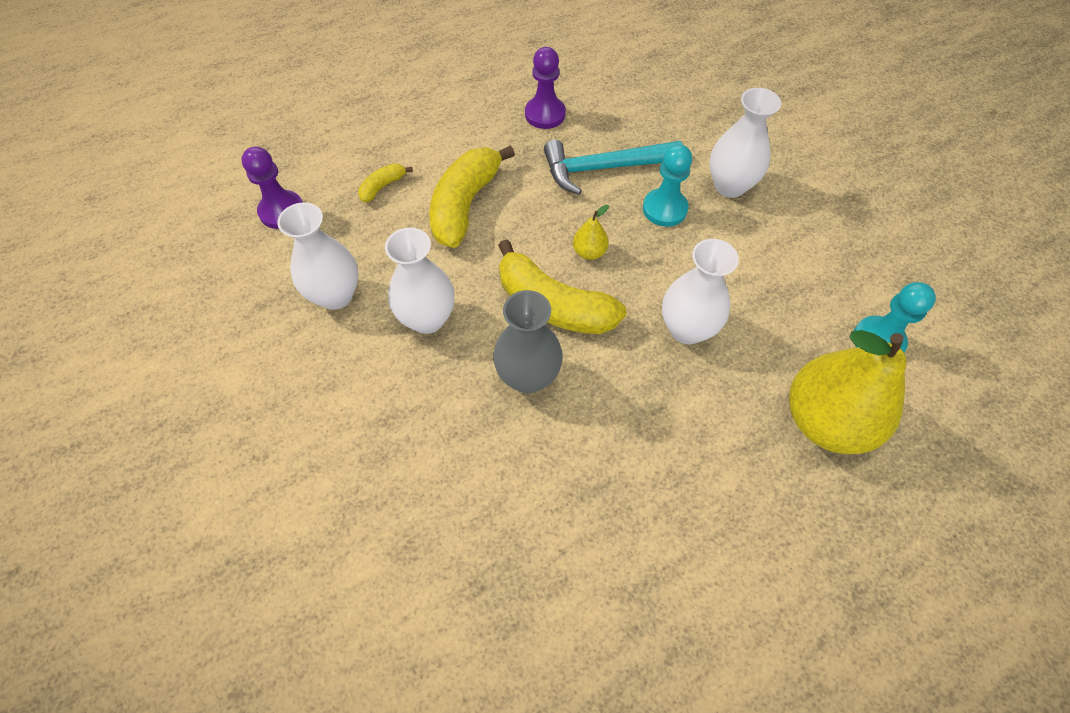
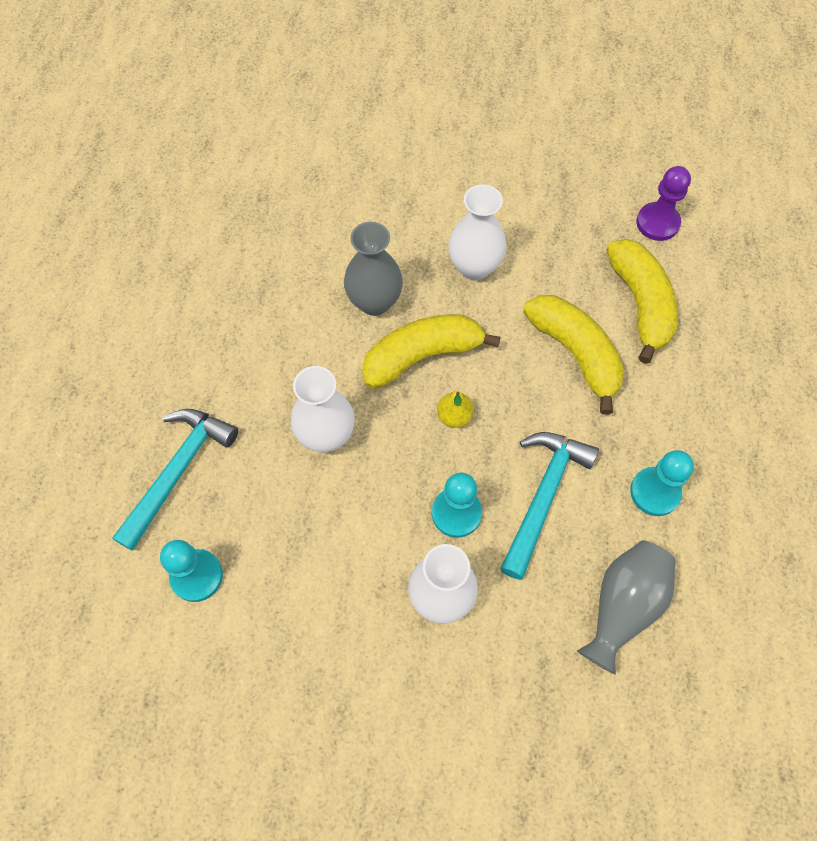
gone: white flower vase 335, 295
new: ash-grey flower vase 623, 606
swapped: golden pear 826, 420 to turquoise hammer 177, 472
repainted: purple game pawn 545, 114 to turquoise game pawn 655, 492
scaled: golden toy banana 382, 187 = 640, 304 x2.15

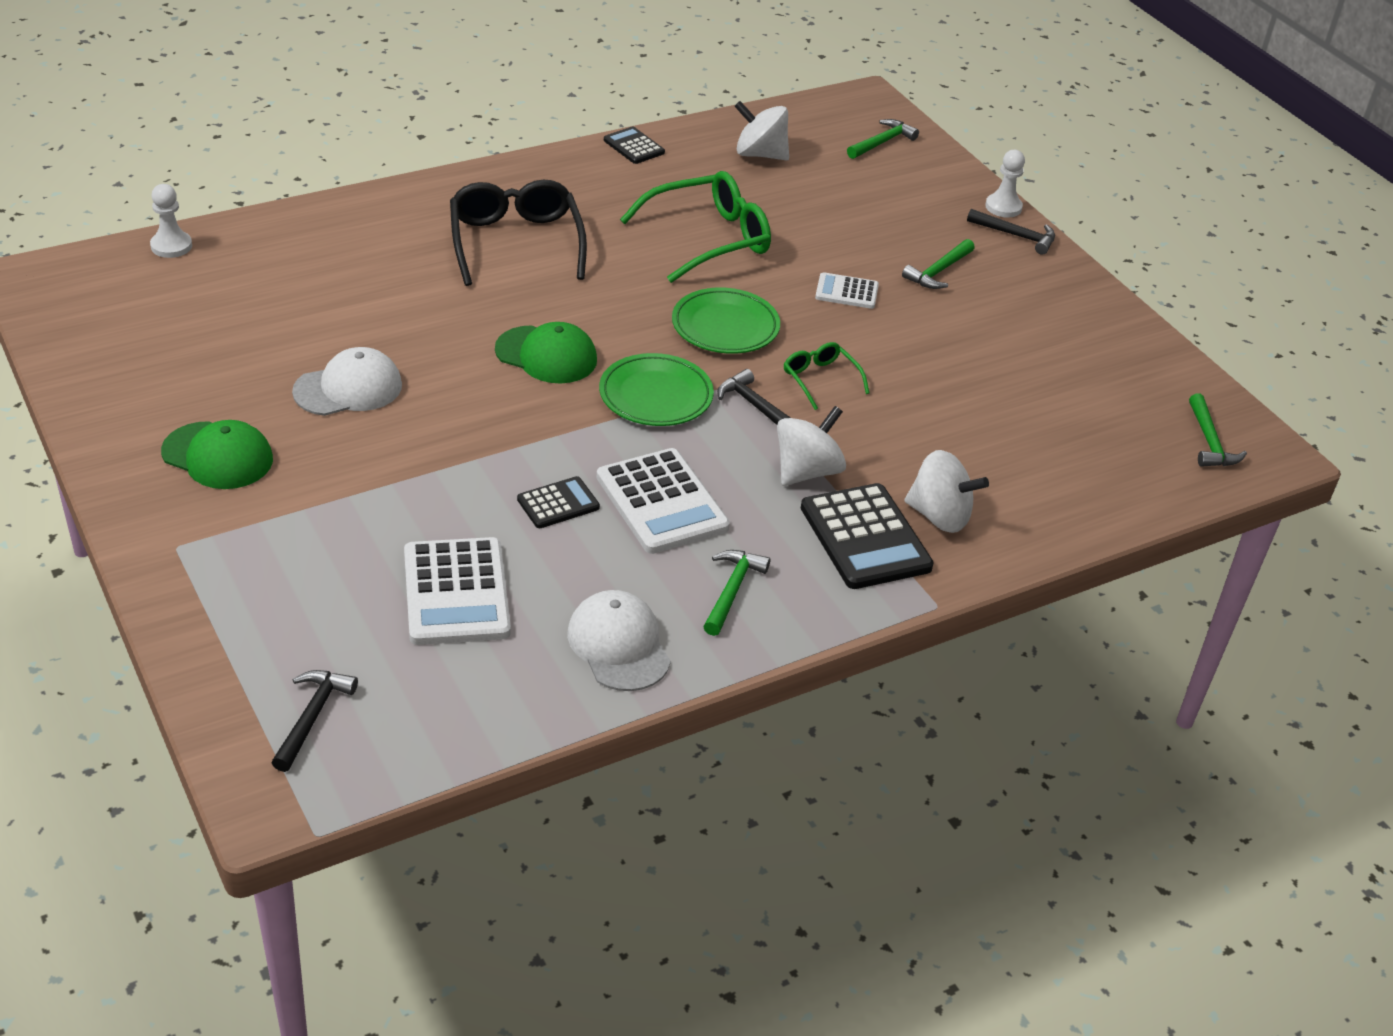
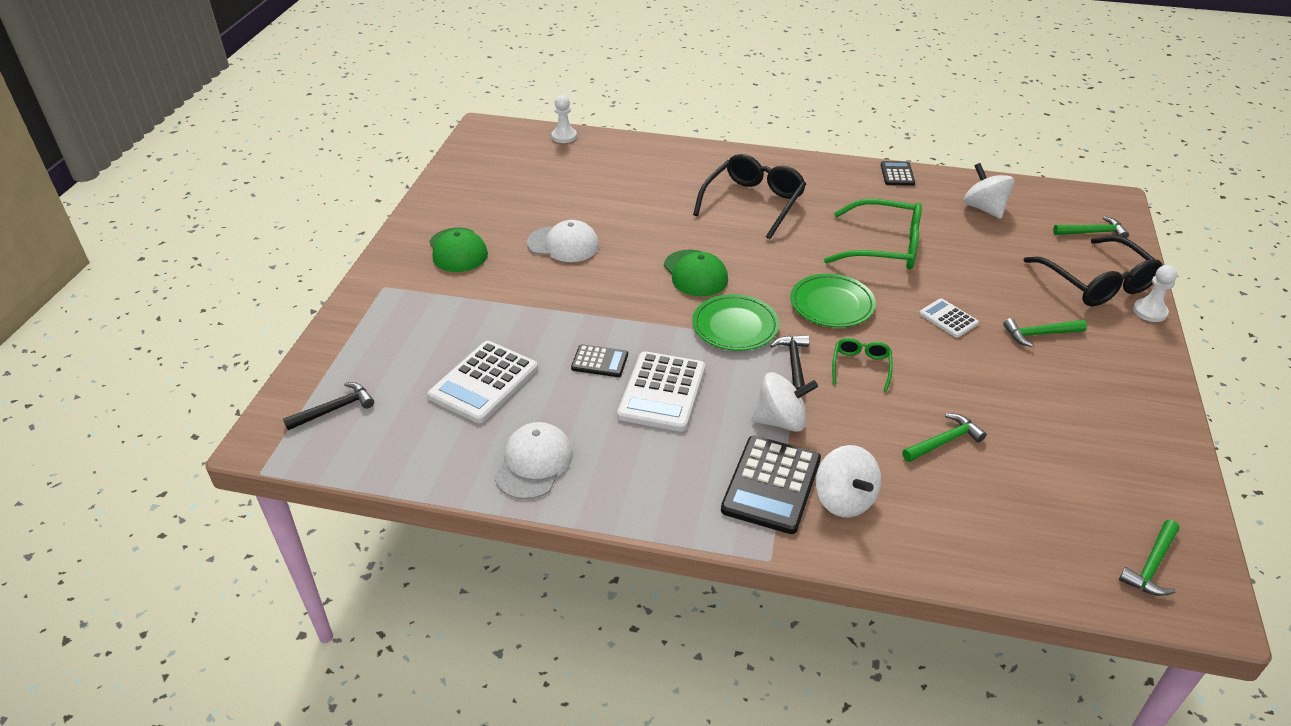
gone: black hammer 1016, 236
new: black eyeglasses 1096, 282
shifted: green hammer 732, 591 to 944, 441

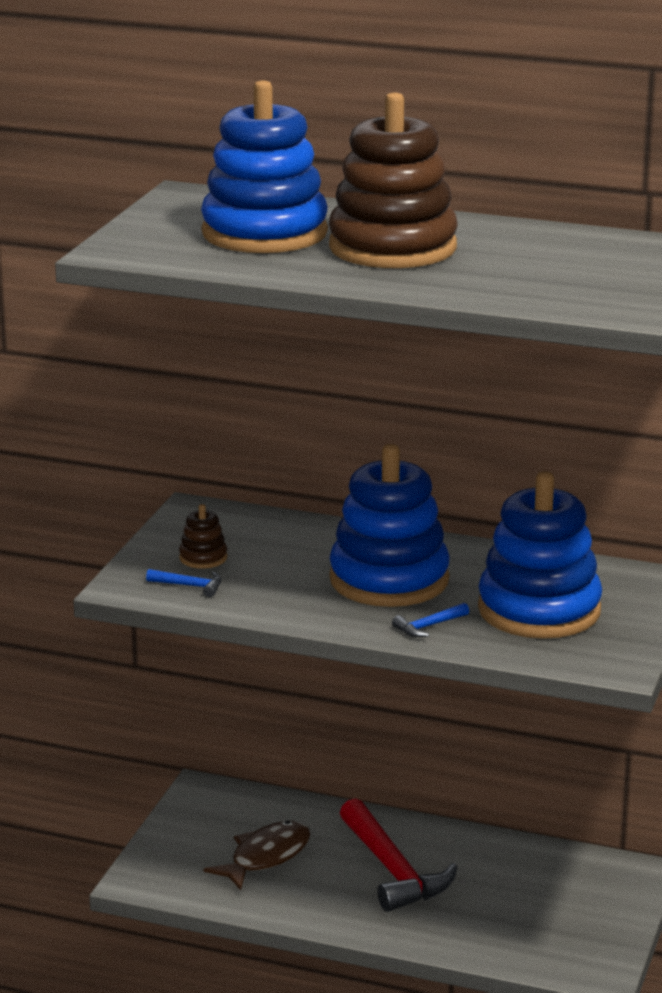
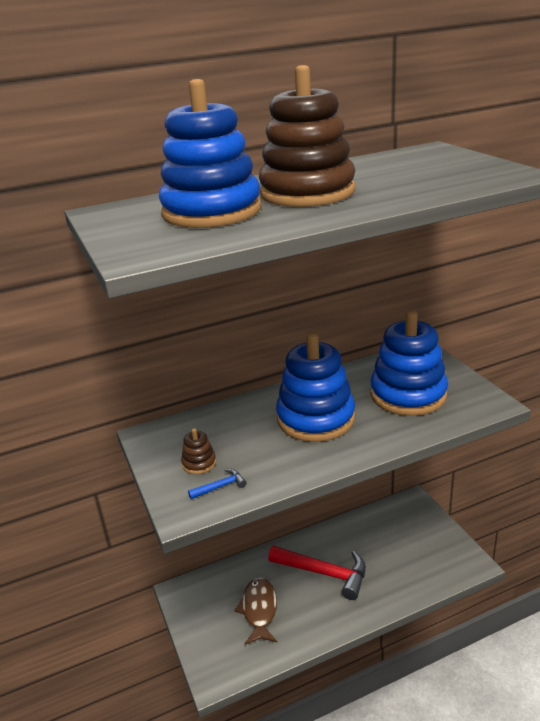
gone: royal blue hammer 428, 626

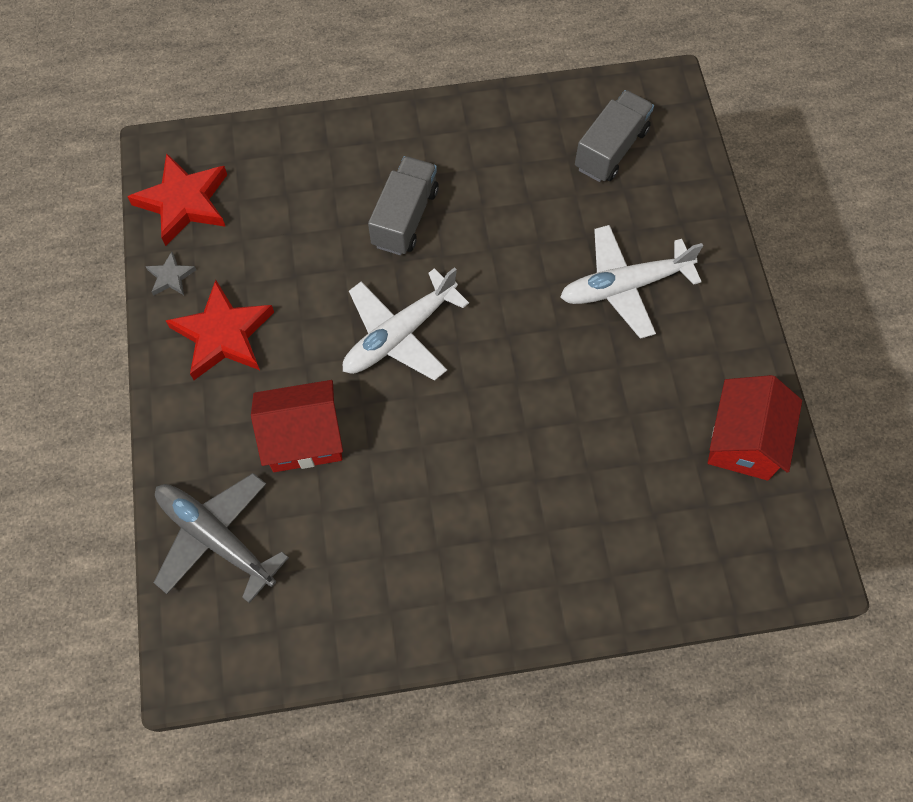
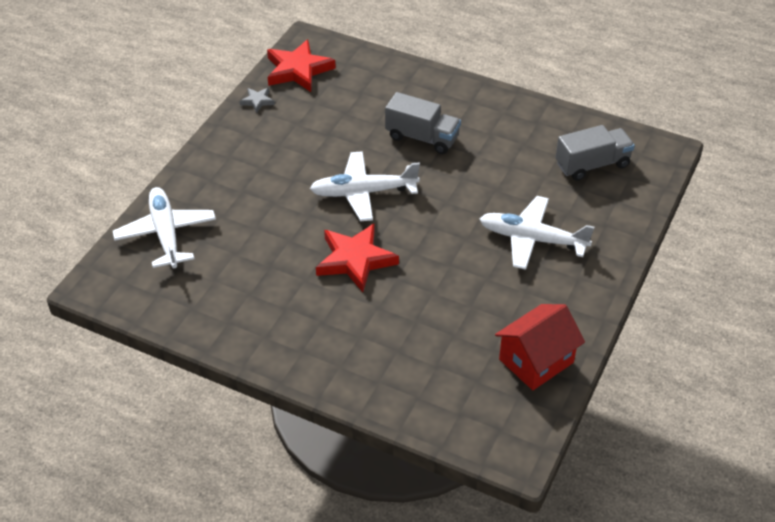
gone: crimson house 304, 438
shifted: crimson star shape 223, 335 to 355, 260
repainted: ash-grey toy plane 217, 538 to white toy plane 166, 234
rotated: ash-grey toy truck 405, 218 = 422, 137 60 degrees clockwise

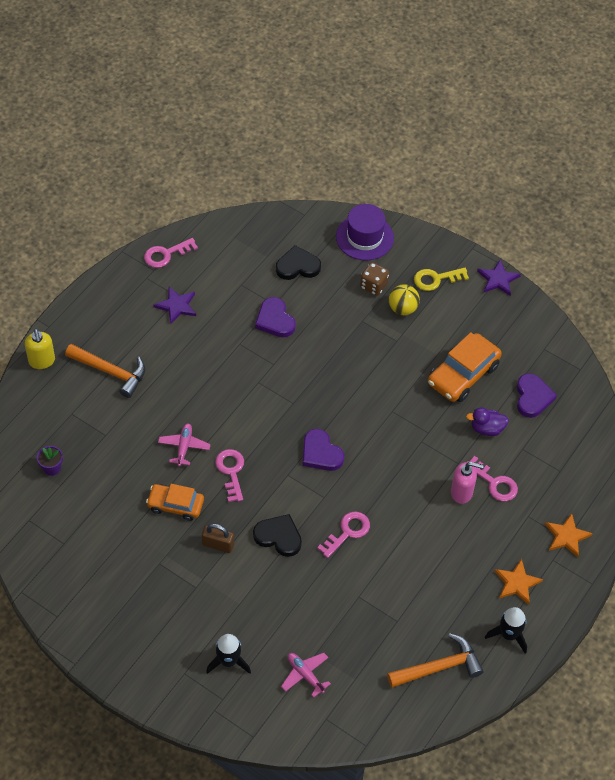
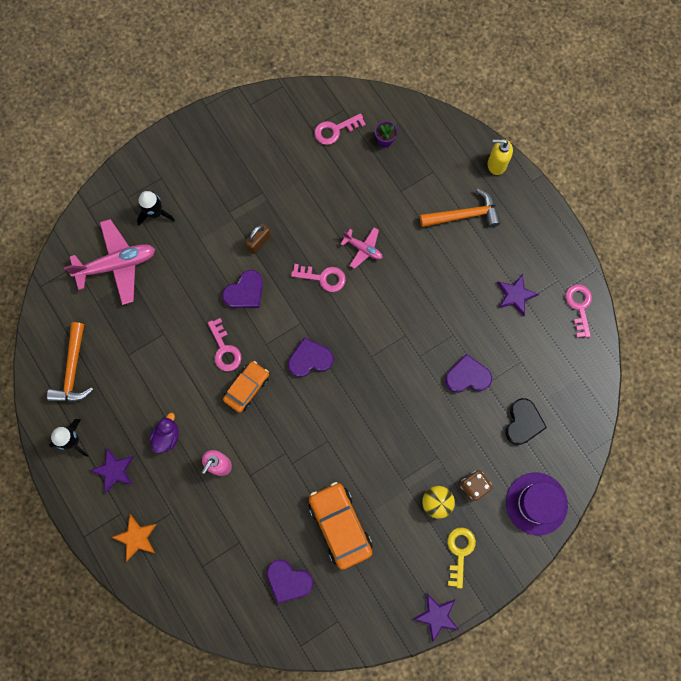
shifted: purple rubber duck 486, 429 to 167, 436; bright orange car 175, 505 to 247, 388; rose-pink key 494, 483 to 335, 130
repainted: bright orange star shape 517, 583 to purple star shape 114, 470; black love heart 278, 537 to purple love heart 245, 292
rotated: bright orange hammer 110, 372 = 463, 215 150 degrees counterclockwise
scaled: rose-pink toy plane 305, 675 = 117, 265 x1.89

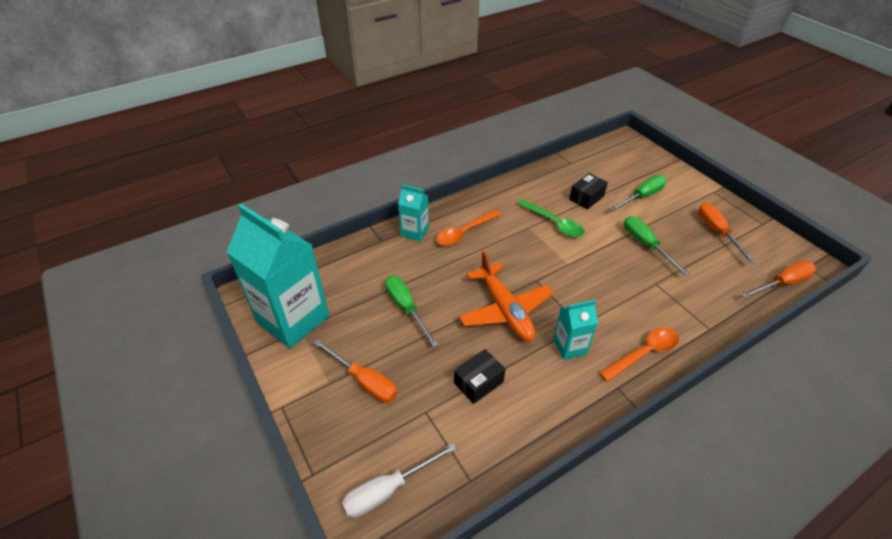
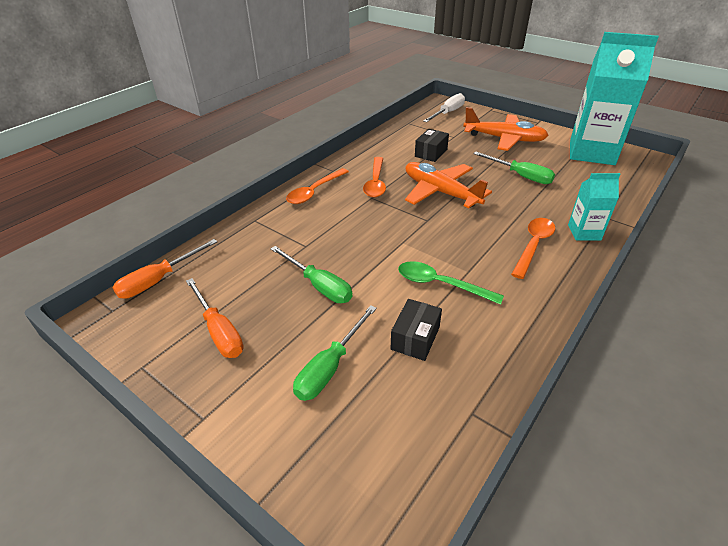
swapped: turquoise juice carton 570, 346 to bright orange tablespoon 375, 183; bright orange hand screwdriver 364, 380 to bright orange toy plane 504, 139

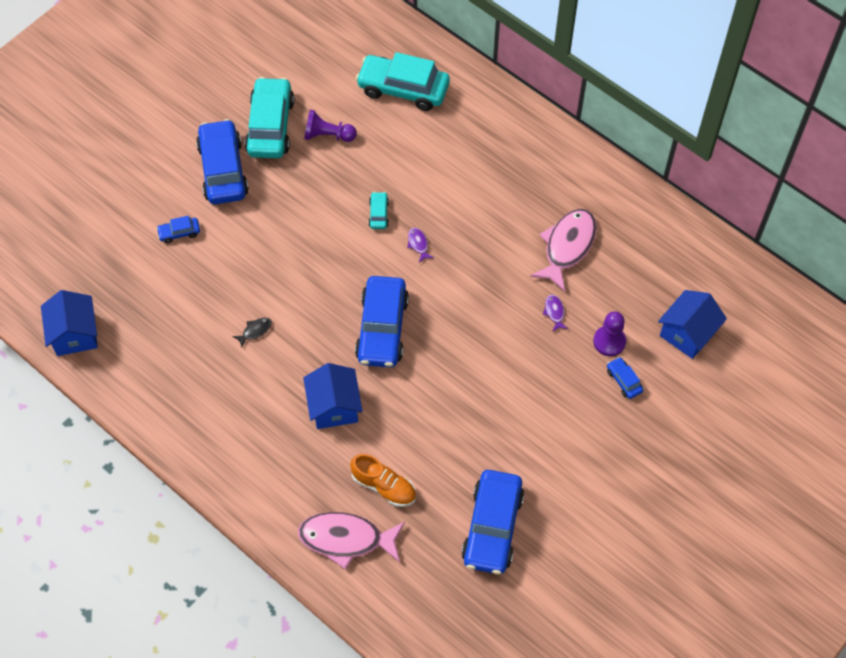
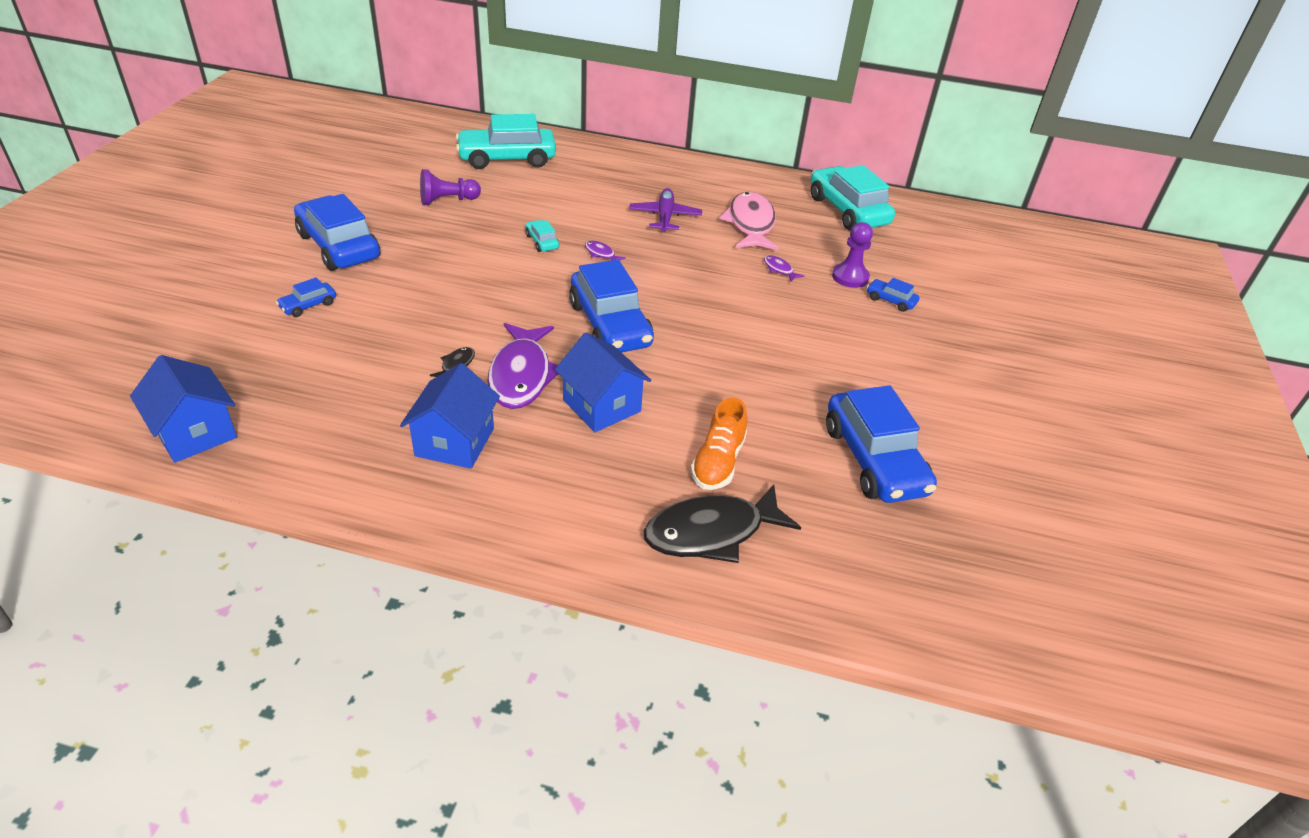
new: purple toy fish 521, 375; purple toy plane 665, 217
shifted: royal blue house 687, 333 to 455, 442; turquoise car 270, 126 to 847, 211
repainted: rose-pink toy fish 346, 539 to black toy fish 711, 532
rotated: bright orange shoe 384, 486 = 718, 462 105 degrees clockwise

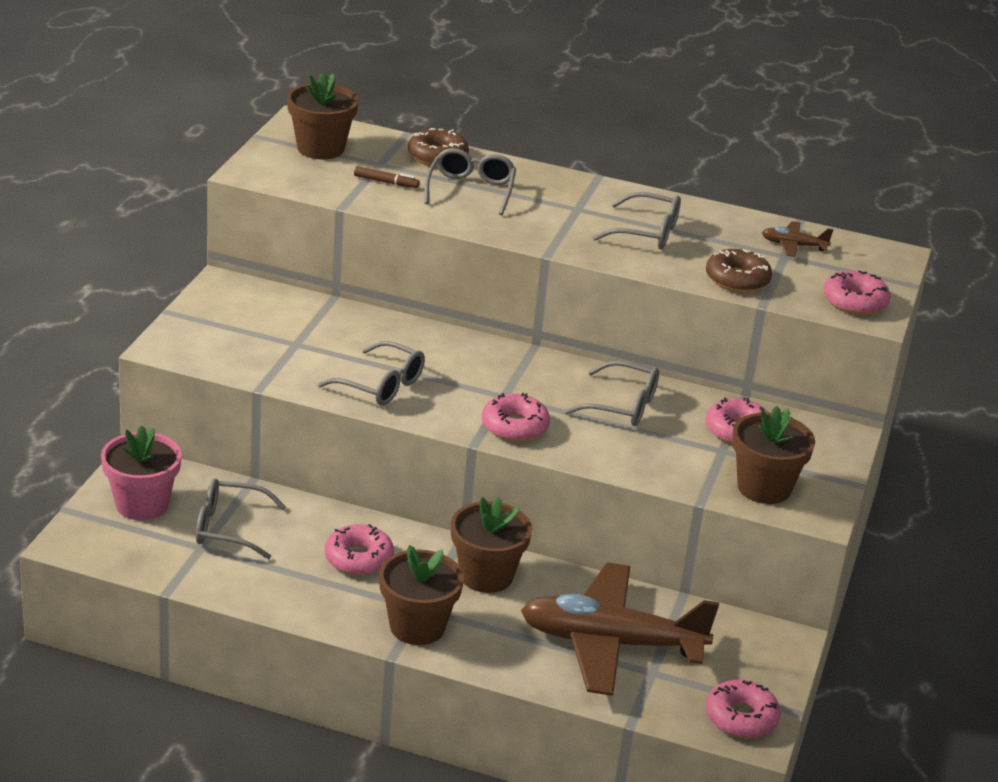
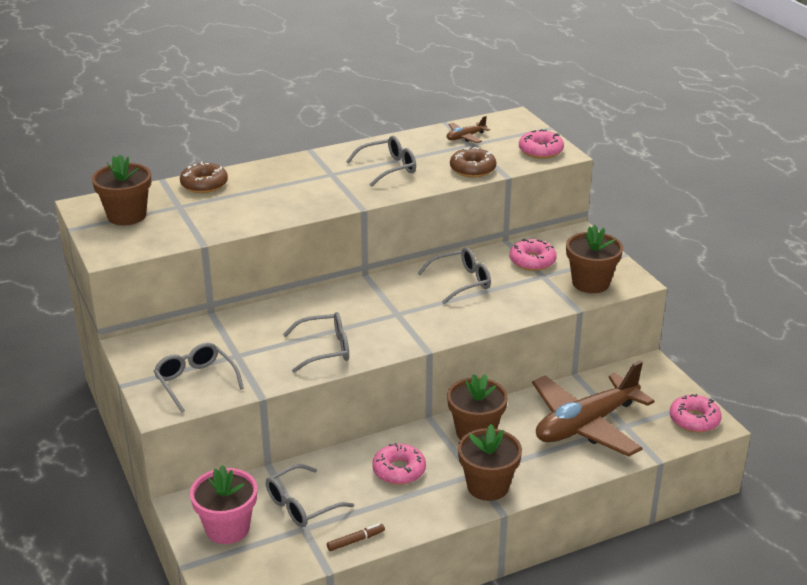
gone: rose-pink glazed donut 514, 426
shifted: ash-grey eyeglasses 470, 190 to 195, 381; russet marker pen 386, 182 to 356, 540

